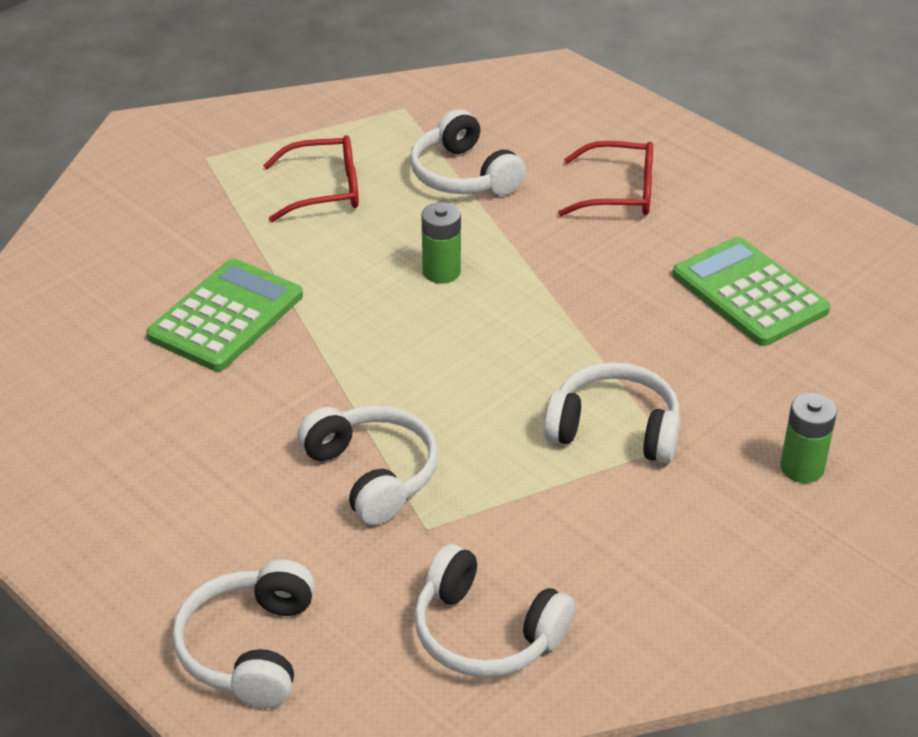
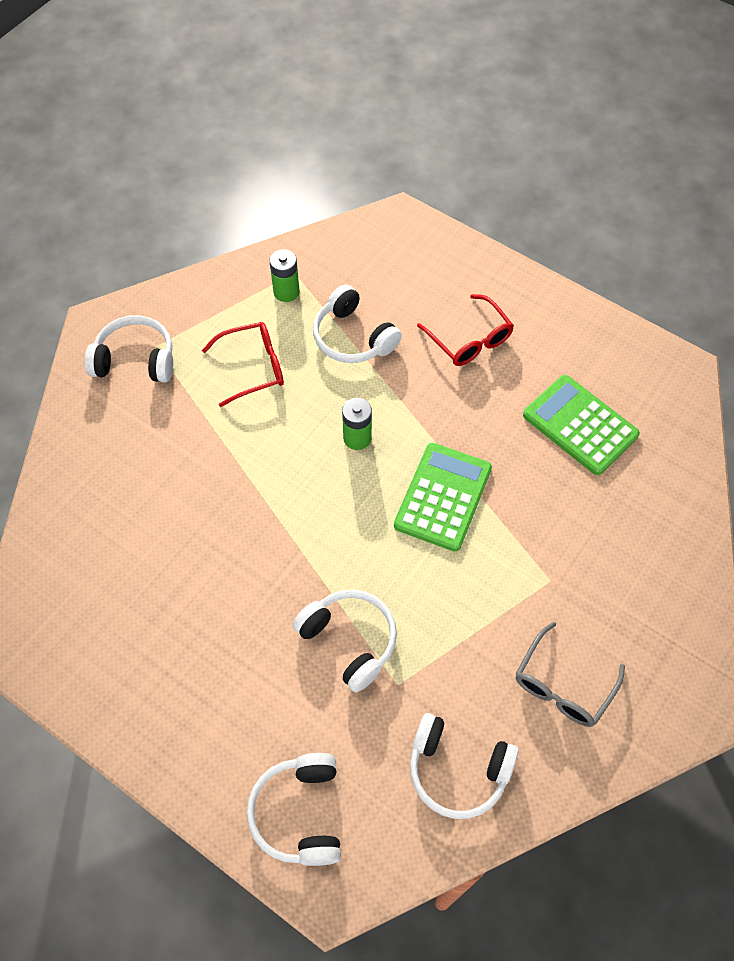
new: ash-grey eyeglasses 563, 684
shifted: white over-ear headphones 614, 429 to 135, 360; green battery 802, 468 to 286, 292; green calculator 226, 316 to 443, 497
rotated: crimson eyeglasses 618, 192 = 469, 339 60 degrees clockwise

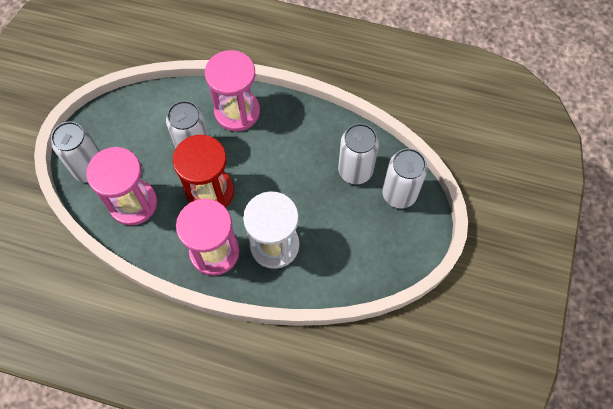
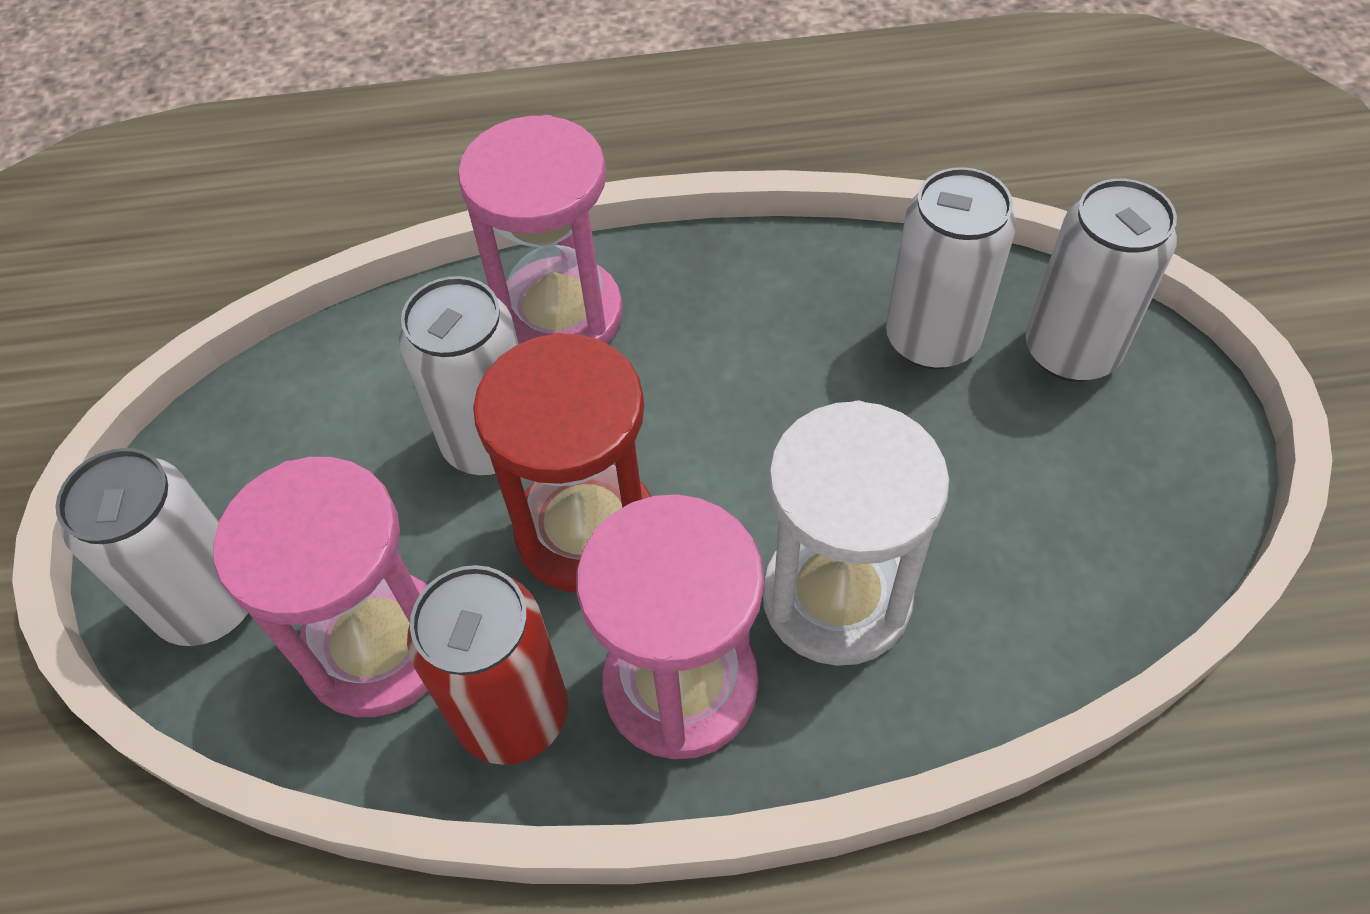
new: crimson tin 512, 714

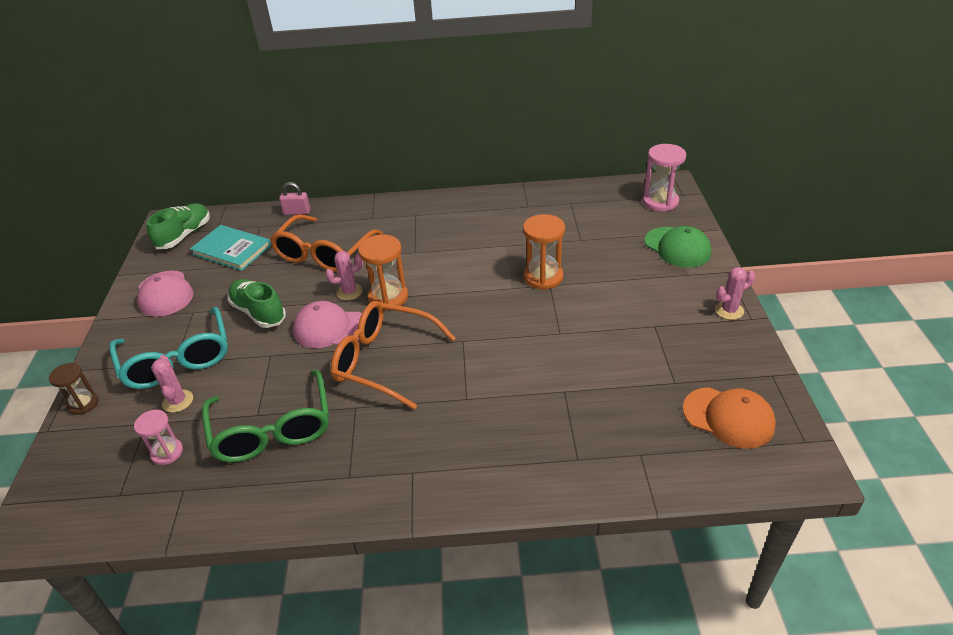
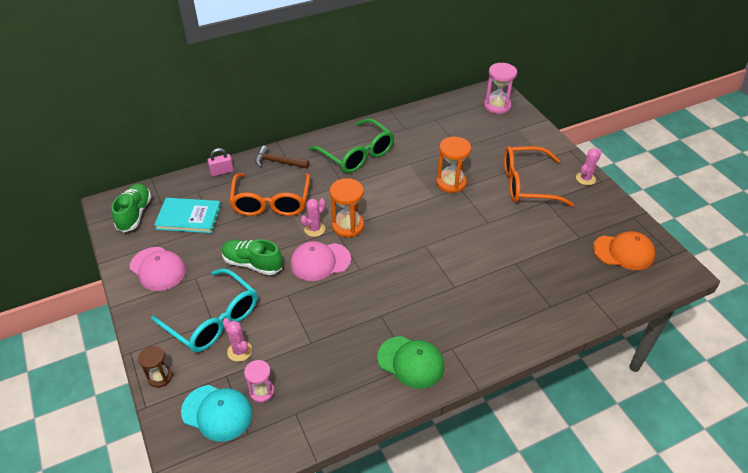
new: turquoise cap 217, 412; russet hammer 278, 162
shifted: green eyeglasses 272, 429 to 357, 154; green cap 677, 247 to 411, 362; bright orange eyeglasses 385, 361 to 527, 184

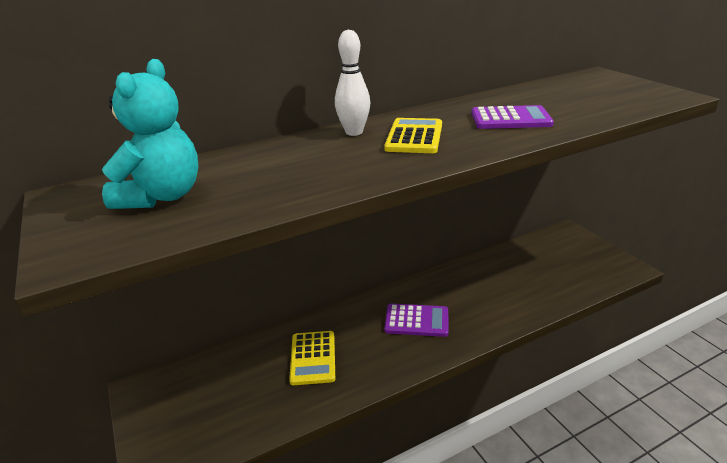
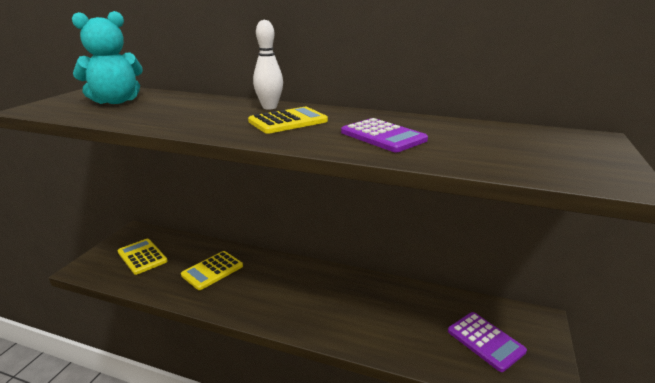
new: golden calculator 142, 257
shifted: purple calculator 416, 321 to 485, 341

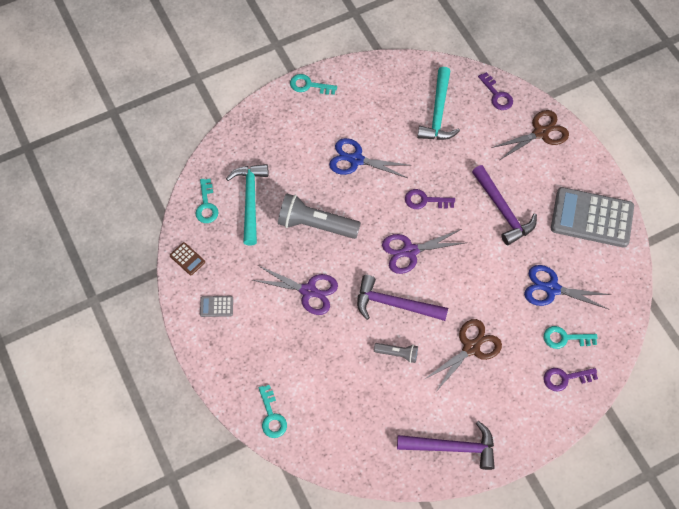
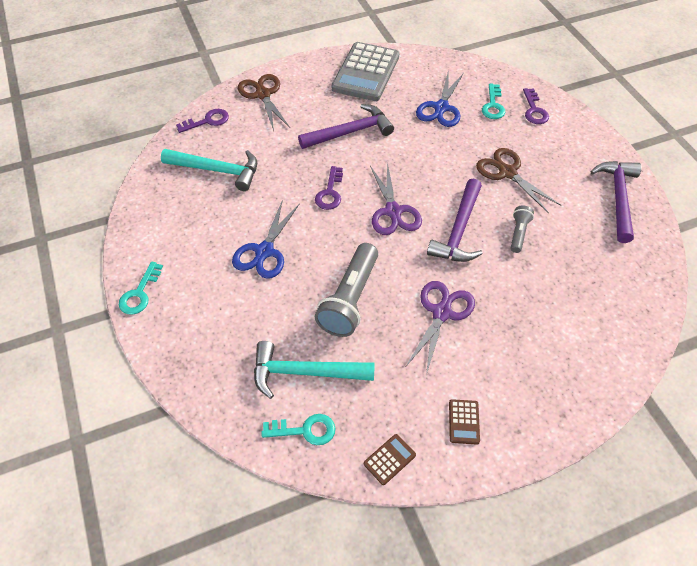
gone: turquoise key 272, 416
repainted: ash-grey calculator 216, 306 to russet calculator 464, 422

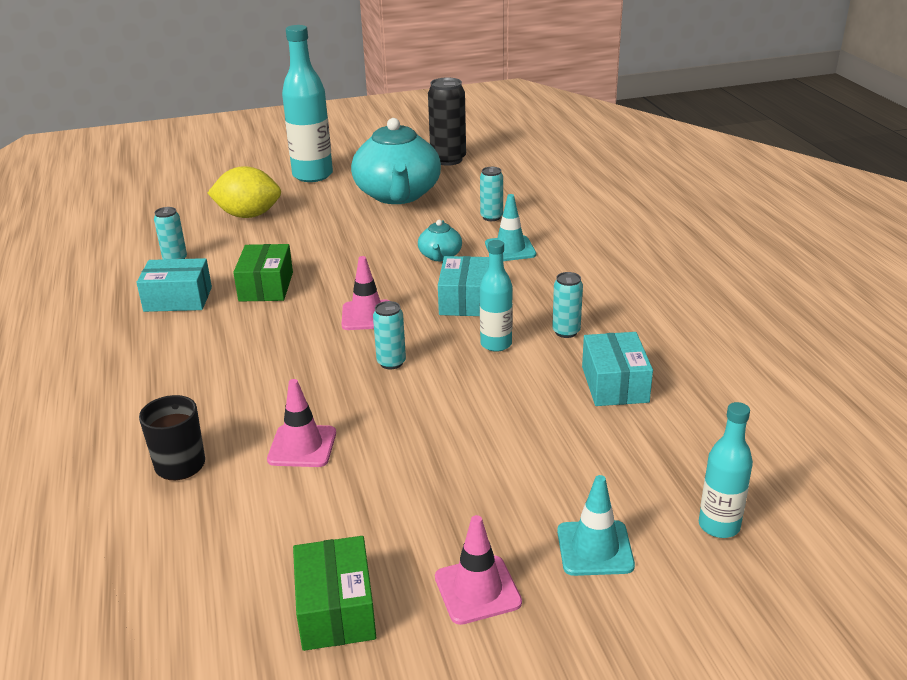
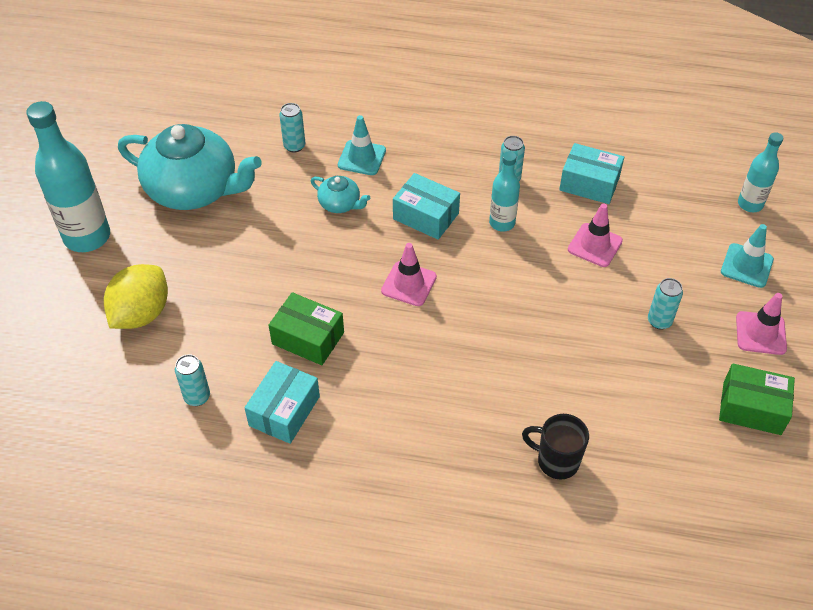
gone: black tin 448, 160
shifted: rose-pink road cone 302, 446 to 595, 245; turquoise tin 391, 363 to 659, 321

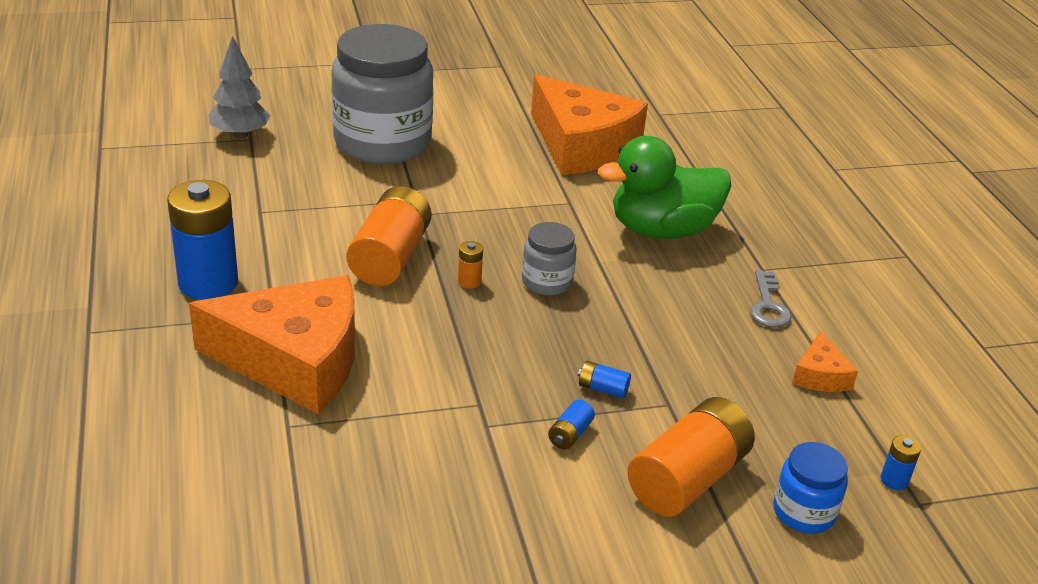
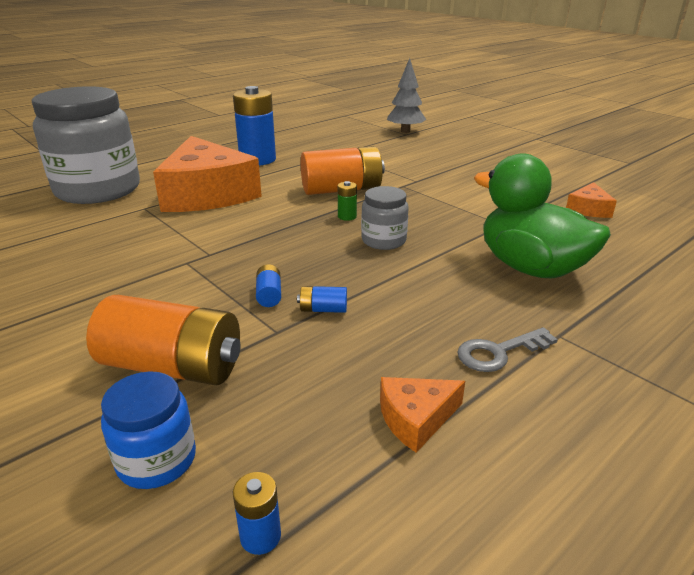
shifted: ash-grey preserve jar 382, 142 to 98, 190; royal blue battery 570, 434 to 323, 309
repainted: bright orange battery 469, 281 to green battery 347, 216
scaled: bright orange cheese 581, 145 = 588, 209 x0.42

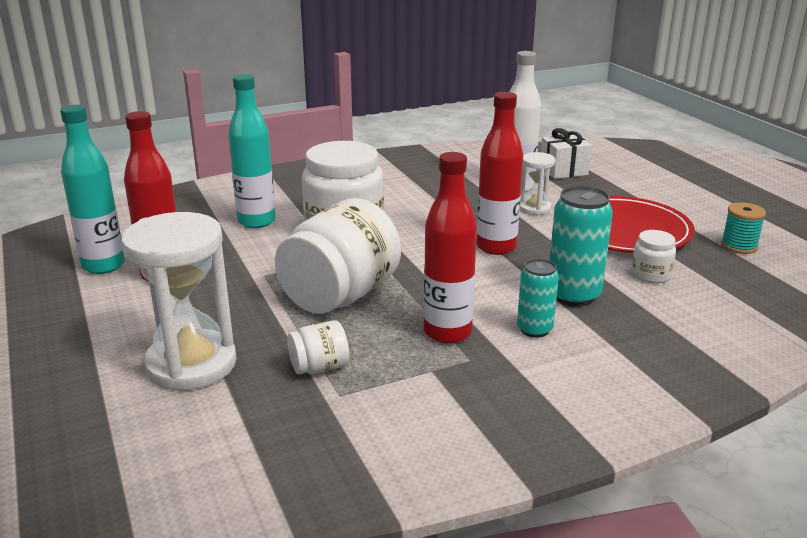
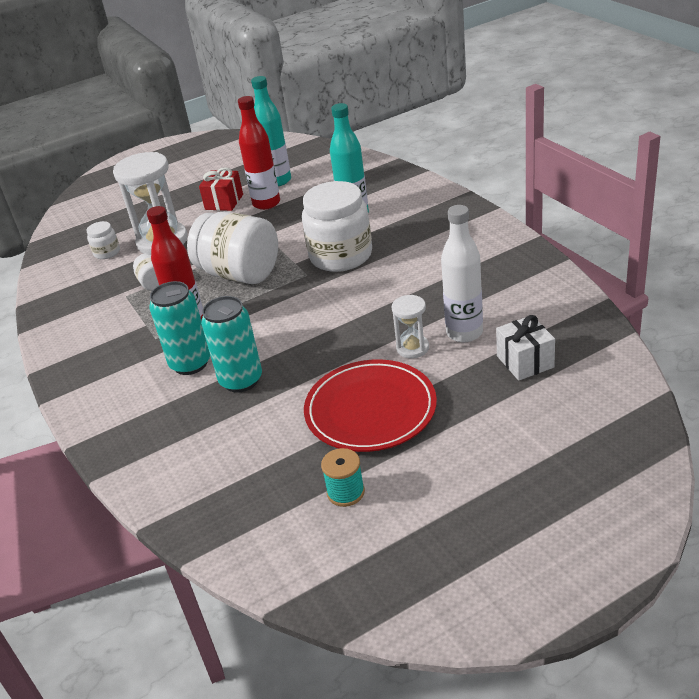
gone: crimson bottle 496, 247
new: crimson wrapped gift 224, 202
shifted: white preserve jar 650, 275 to 107, 252
scaled: turquoise tin 534, 329 = 190, 363 x1.61

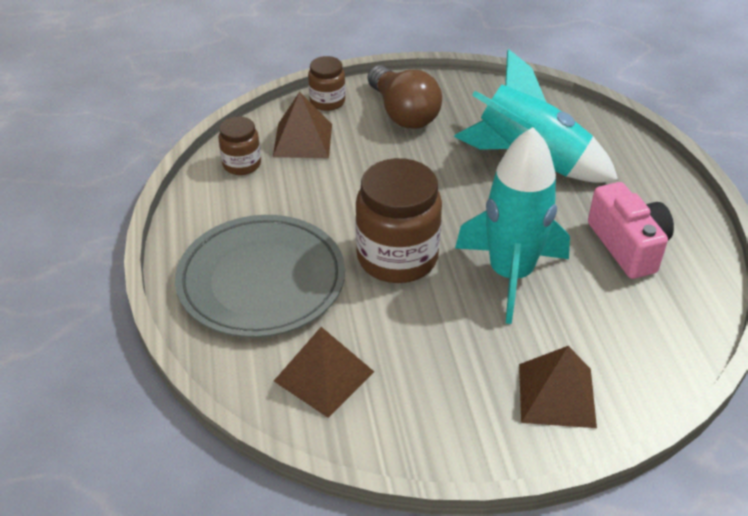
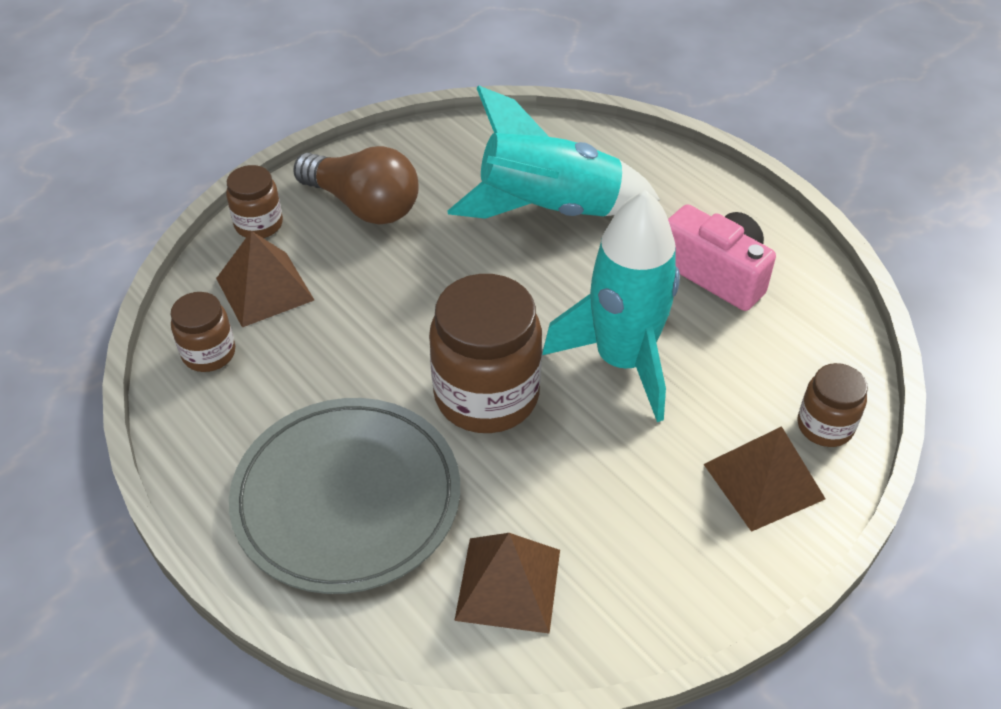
new: russet preserve jar 825, 426

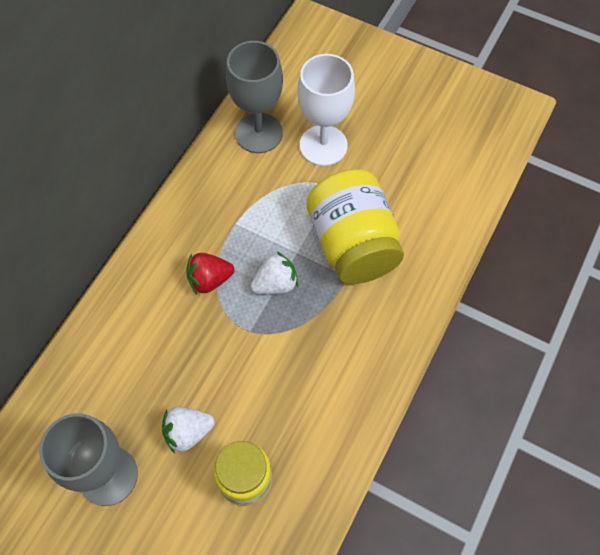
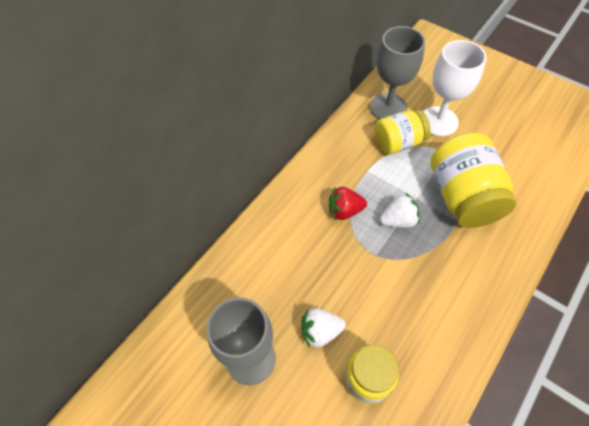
new: golden preserve jar 398, 143

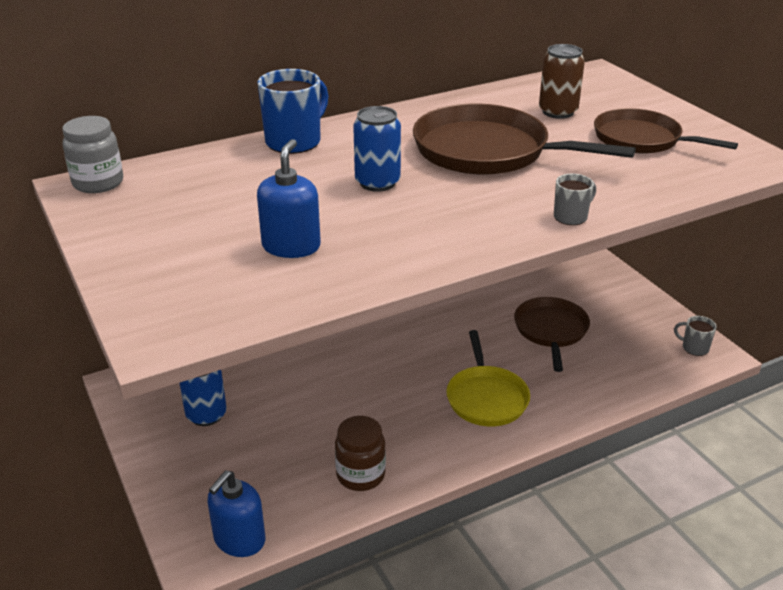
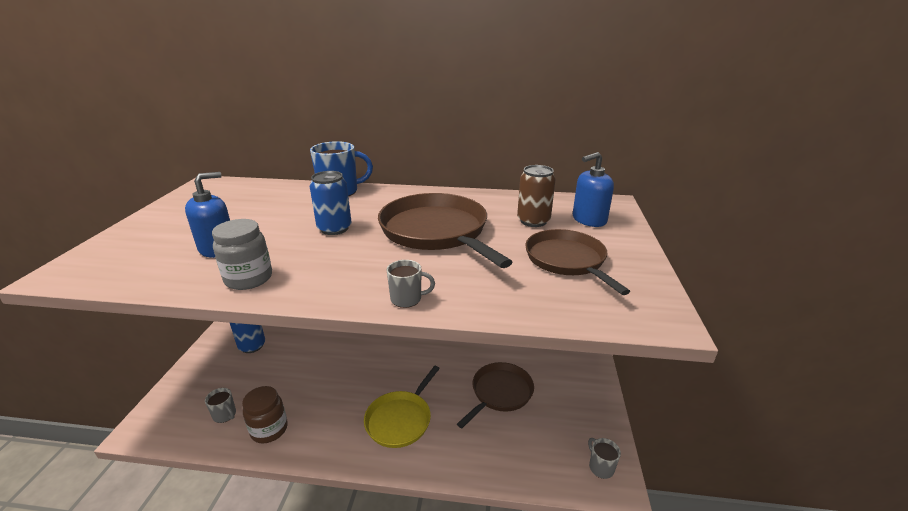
new: ash-grey mug 225, 415
shifted: ash-grey preserve jar 98, 183 to 249, 279; royal blue soap pump 239, 540 to 589, 220

